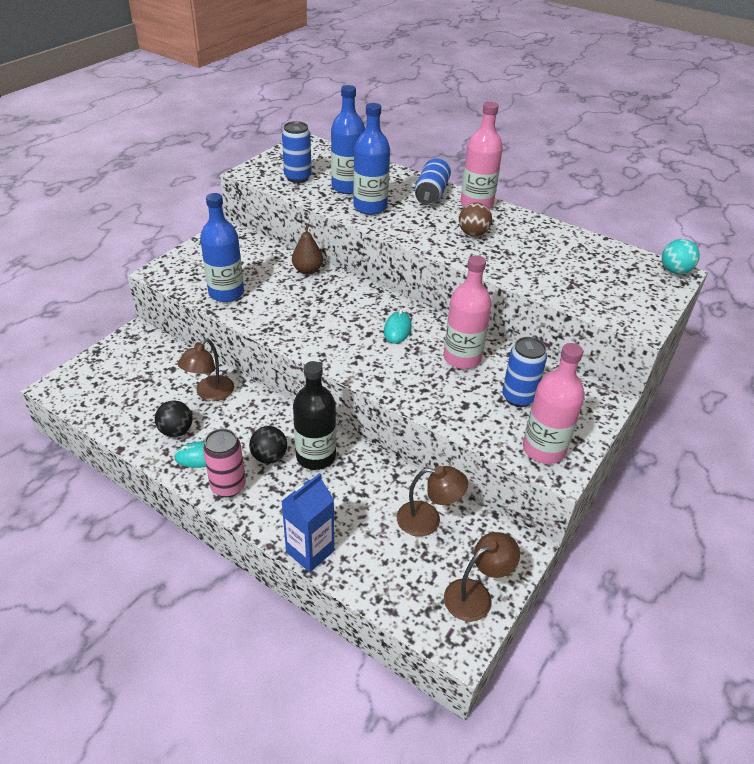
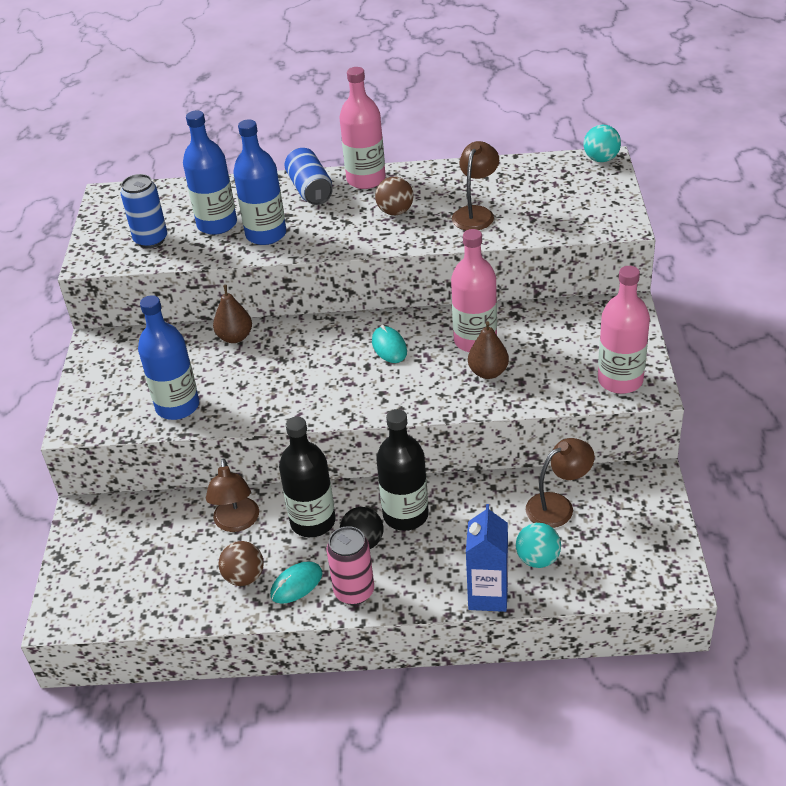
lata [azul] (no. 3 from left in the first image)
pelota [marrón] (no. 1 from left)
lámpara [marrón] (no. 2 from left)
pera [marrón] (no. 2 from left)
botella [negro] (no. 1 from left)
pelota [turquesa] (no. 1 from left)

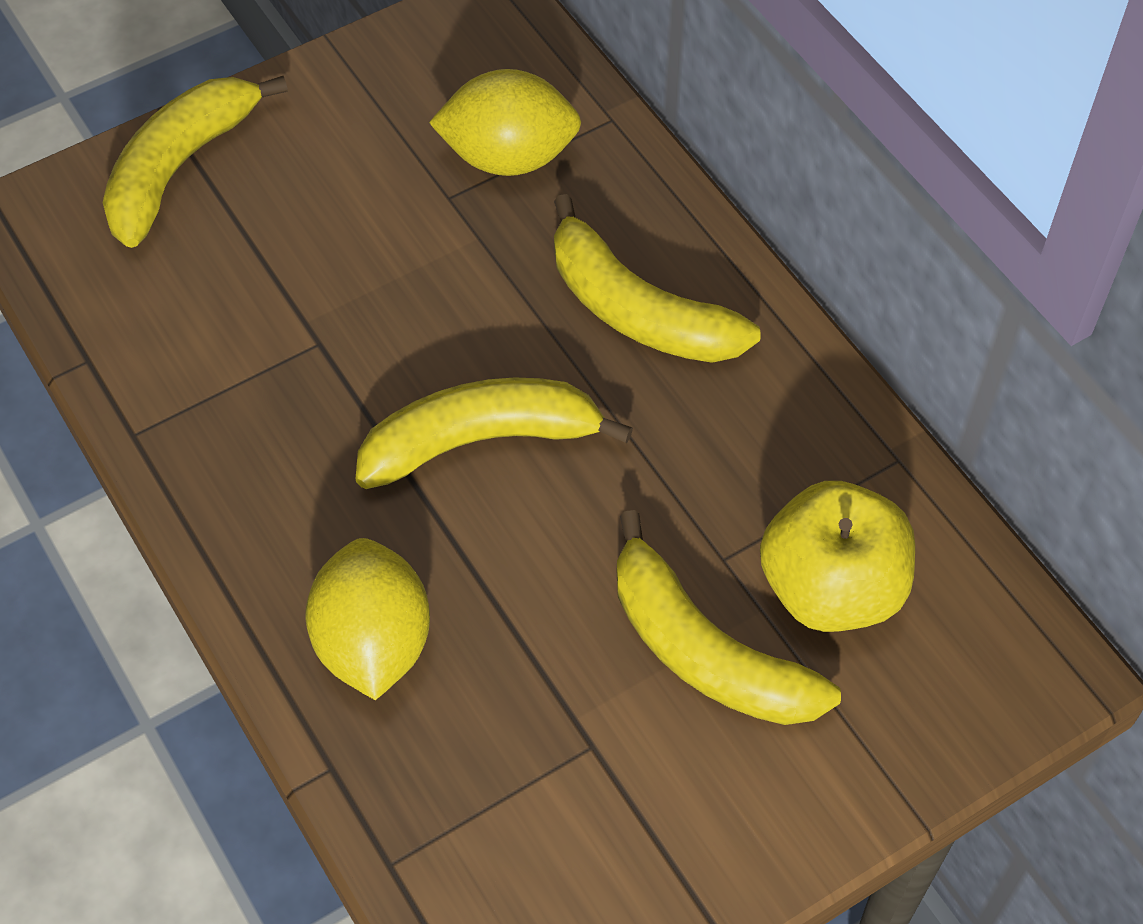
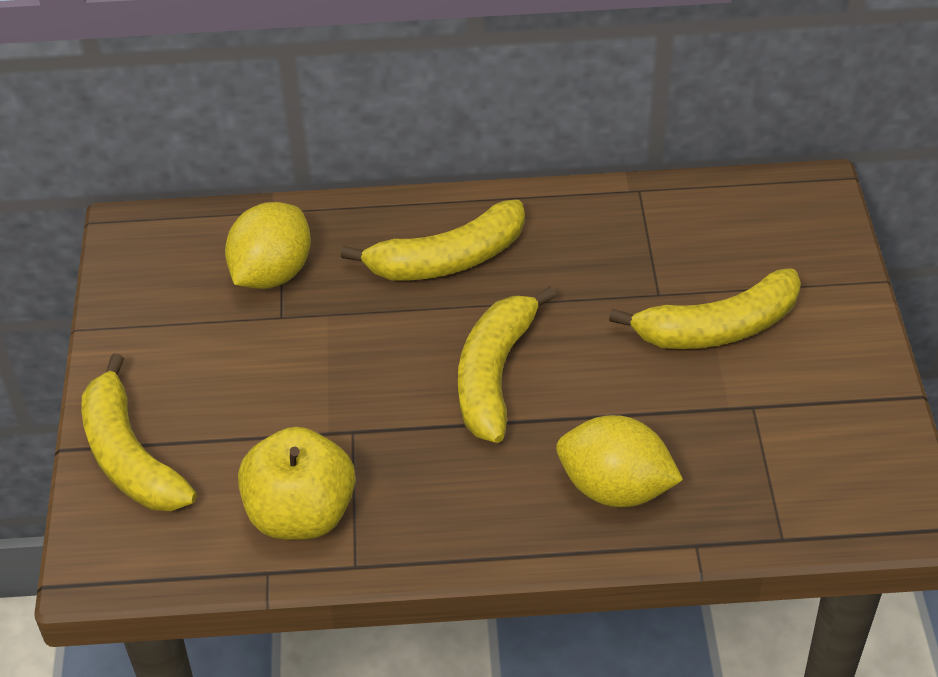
manzana [amarillo]

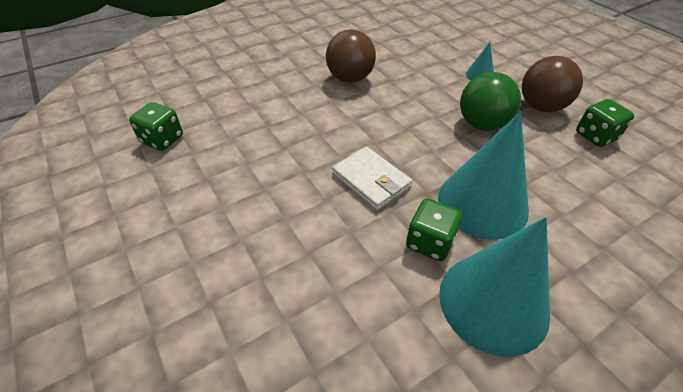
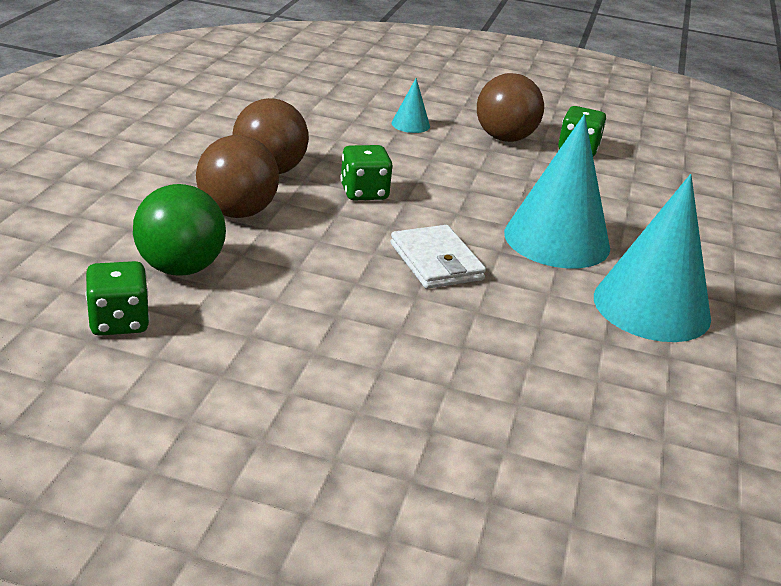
pelota [verde]
cartera [blanco]
dado [verde] (no. 2 from left)
pelota [marrón] (no. 1 from left)

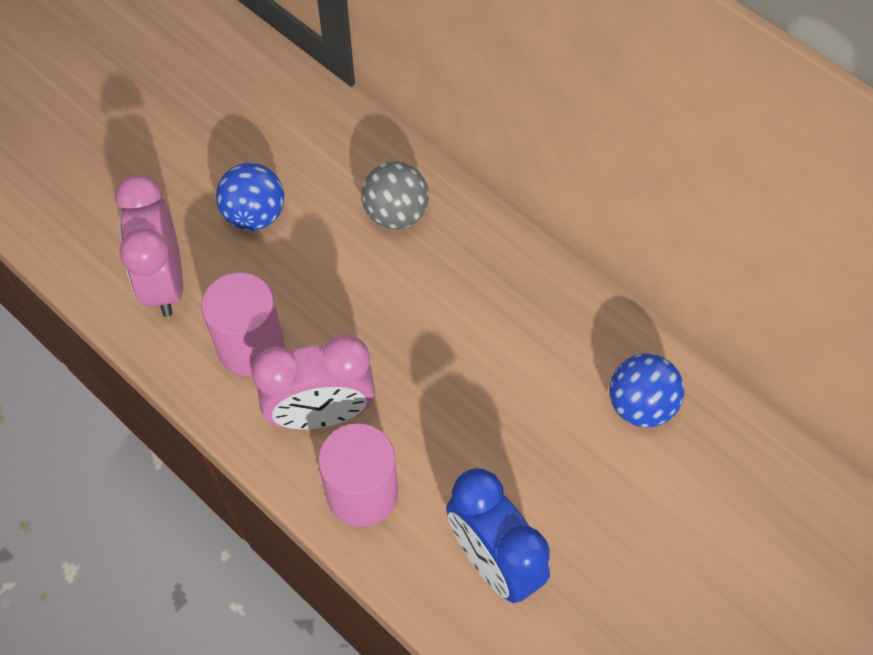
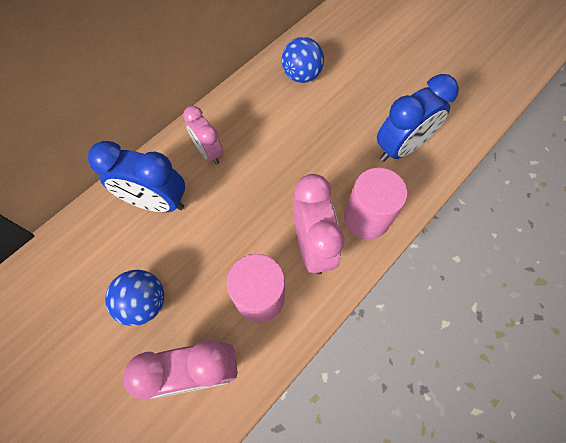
despertador [azul] (no. 1 from left)
despertador [rosa] (no. 2 from left)

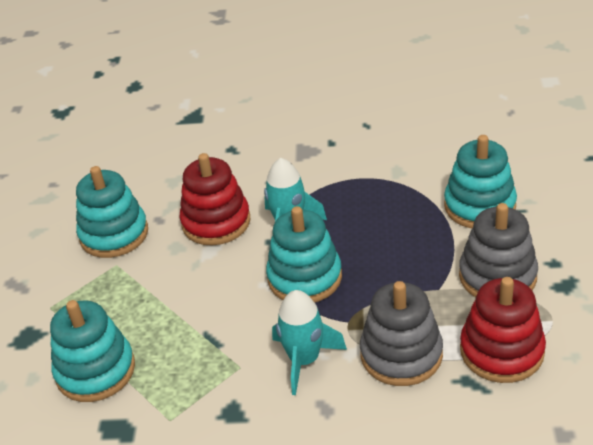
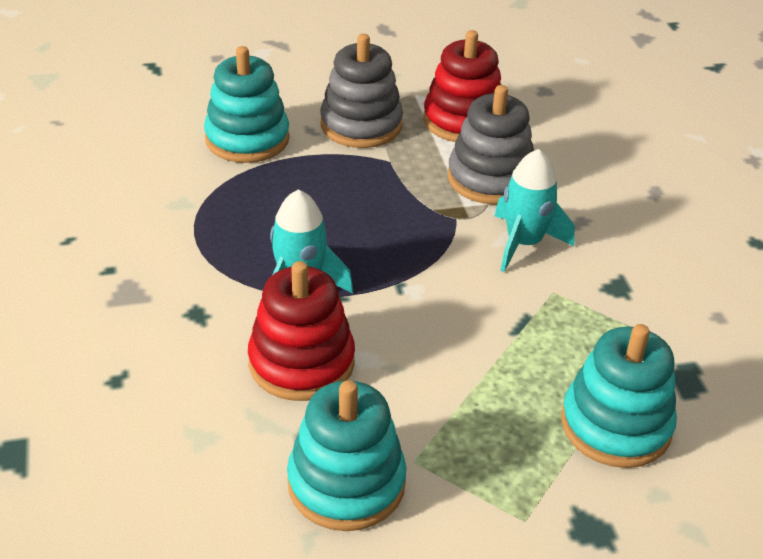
juguete apilable [turquesa] (no. 3 from left in the first image)

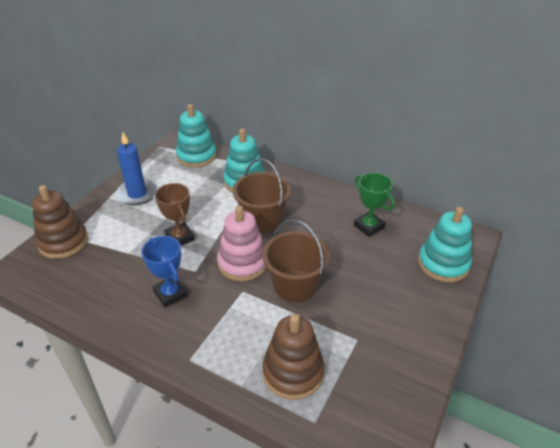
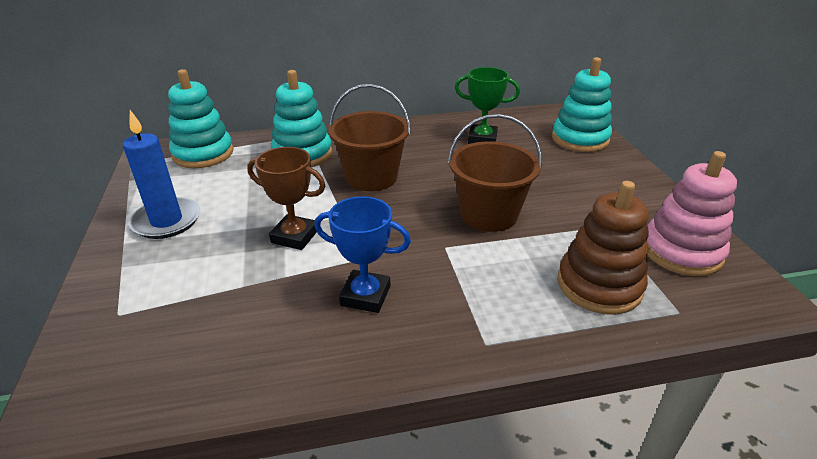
juguete apilable [marrón] (no. 1 from left in the first image)
juguete apilable [rosa]

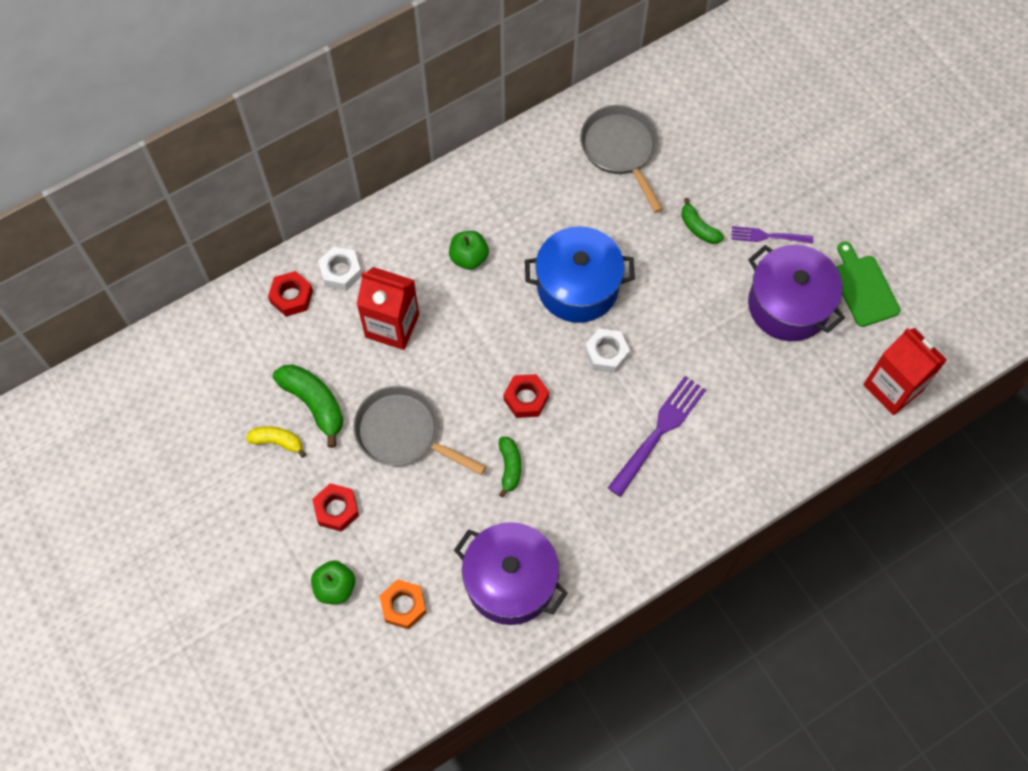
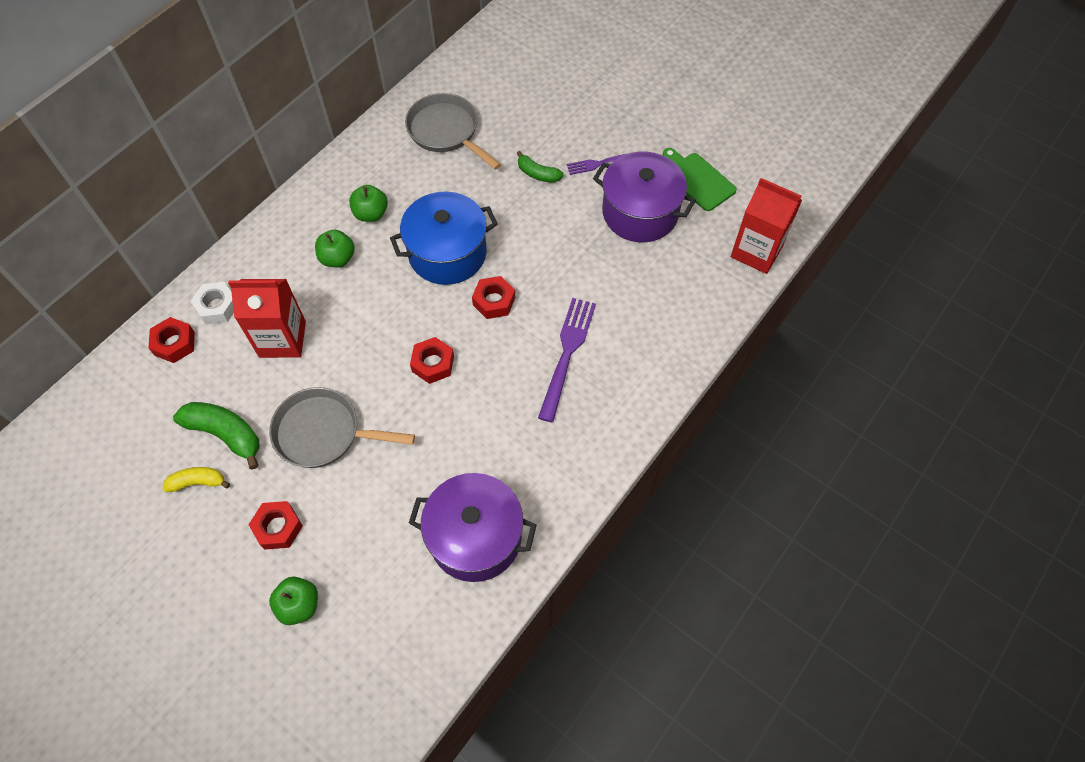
tuerca [rojo] (no. 4 from left)
plátano [verde] (no. 2 from left in the first image)
tuerca [naranja]
manzana [verde] (no. 3 from left)

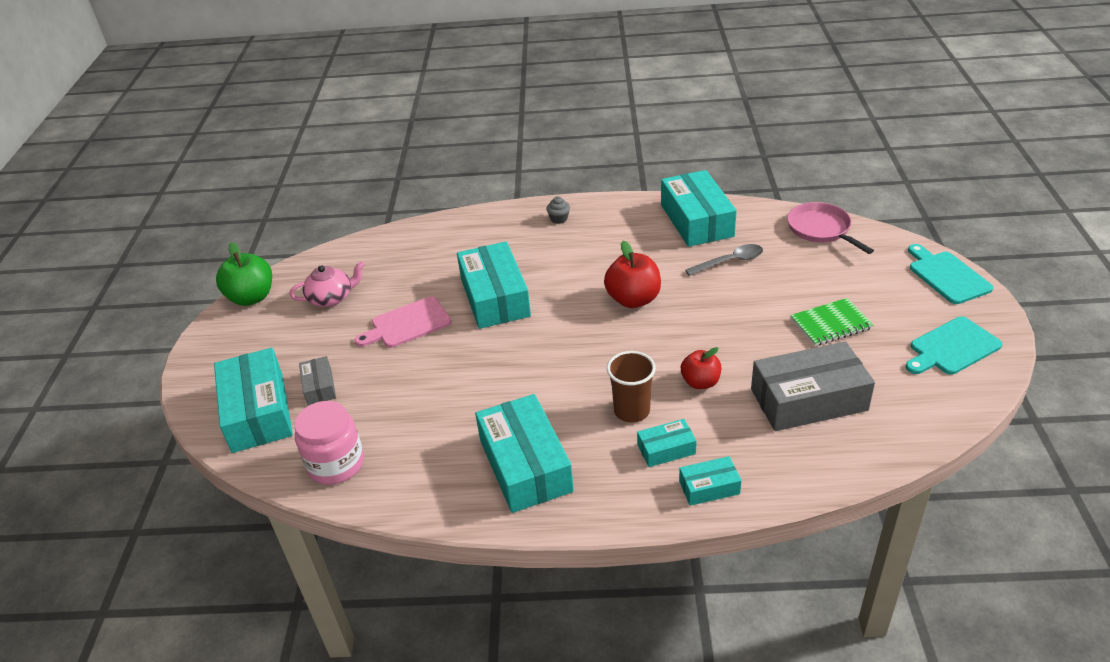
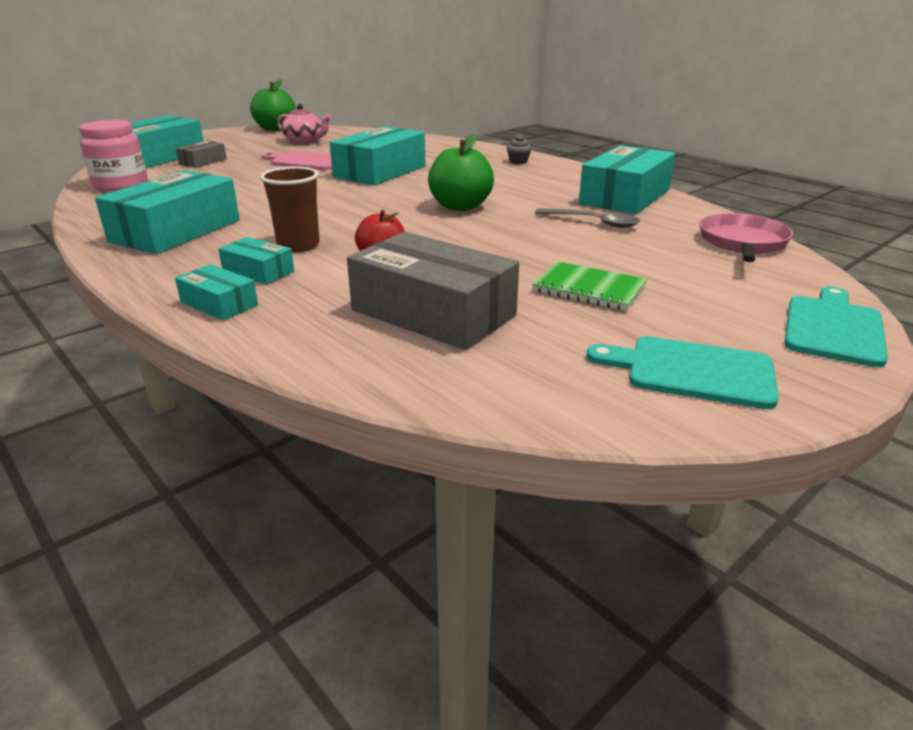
manzana [verde] (no. 2 from left)

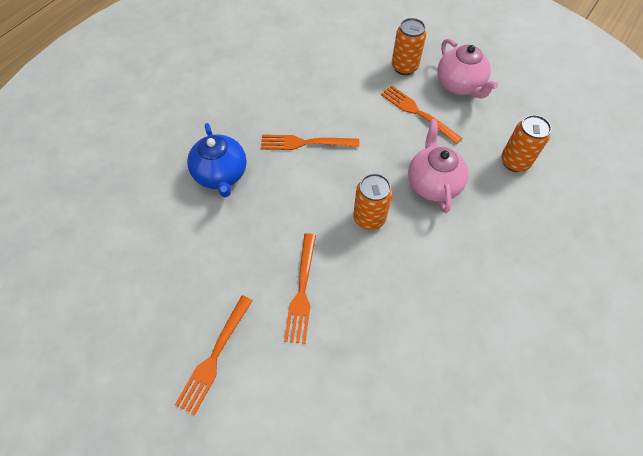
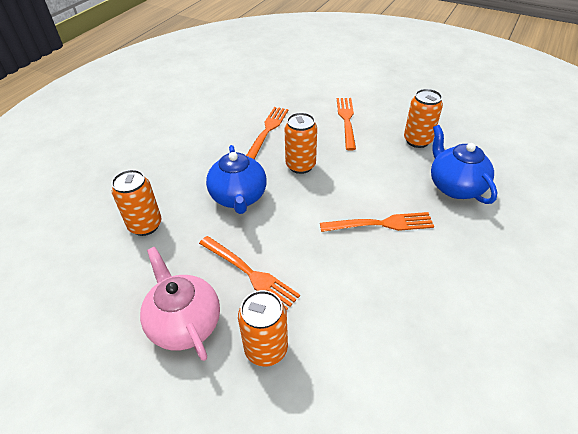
tetera [azul] (no. 1 from left)
tenedor [naranja] (no. 2 from left)
lata [naranja] (no. 4 from left)

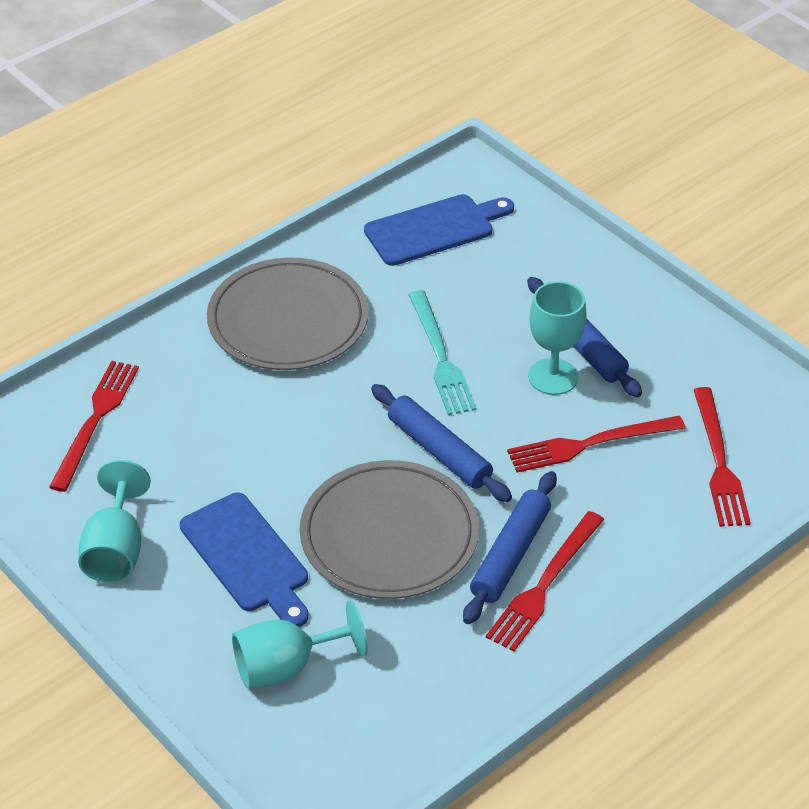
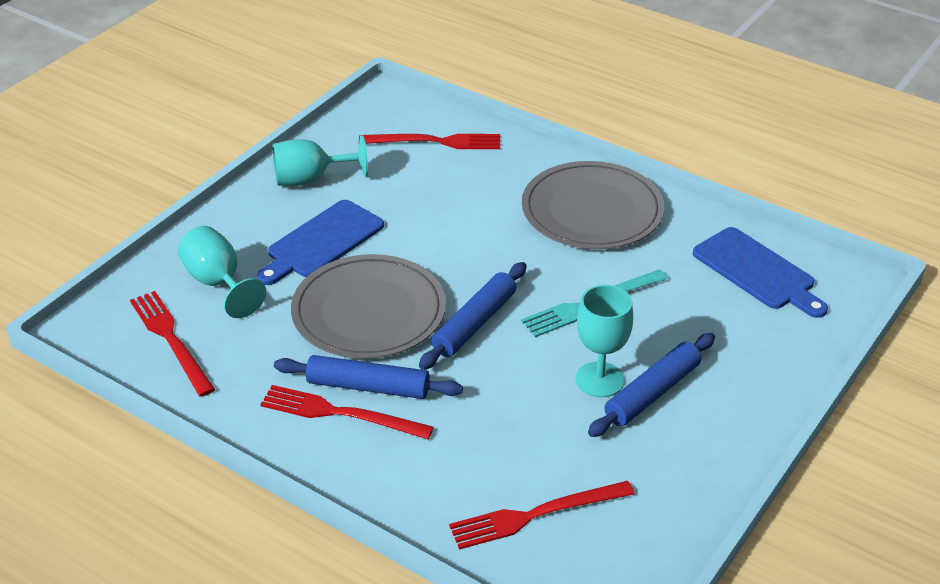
tenedor [rojo] (no. 1 from left)

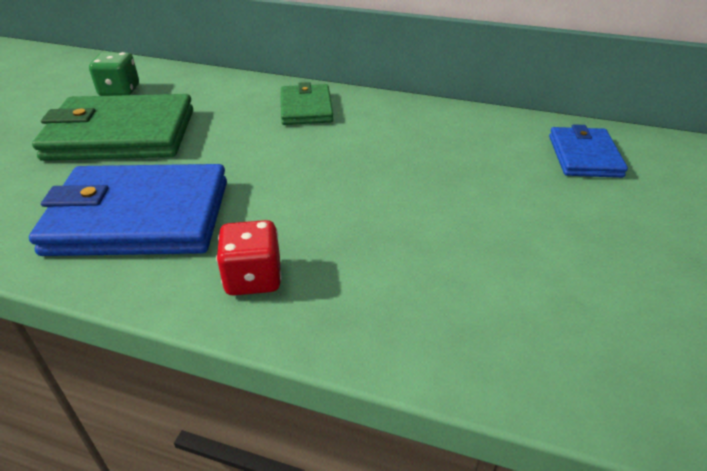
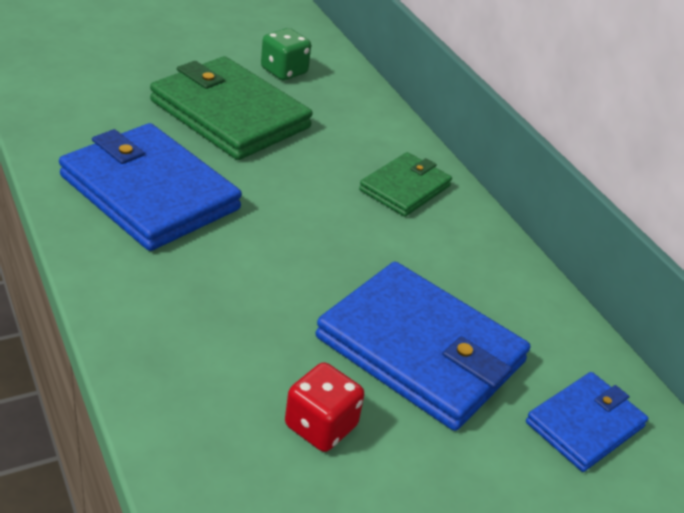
dado [rojo]
cartera [azul] (no. 2 from left)

